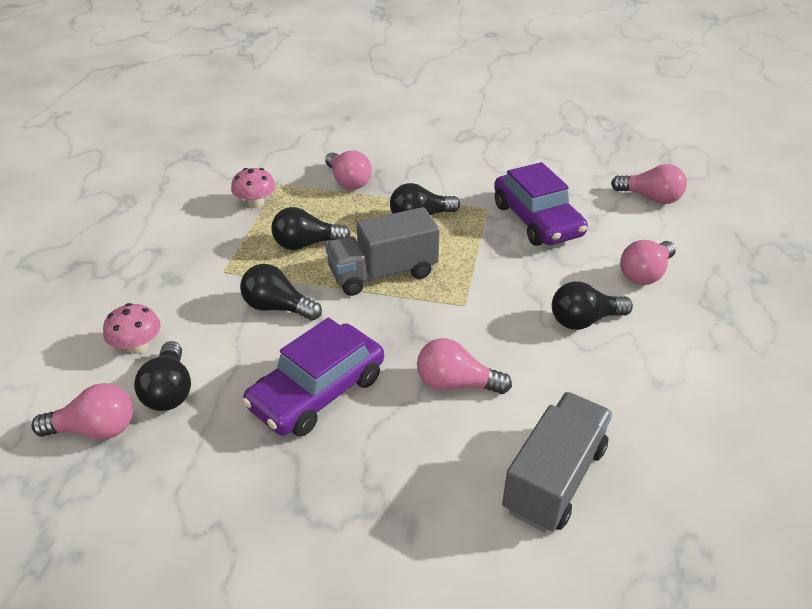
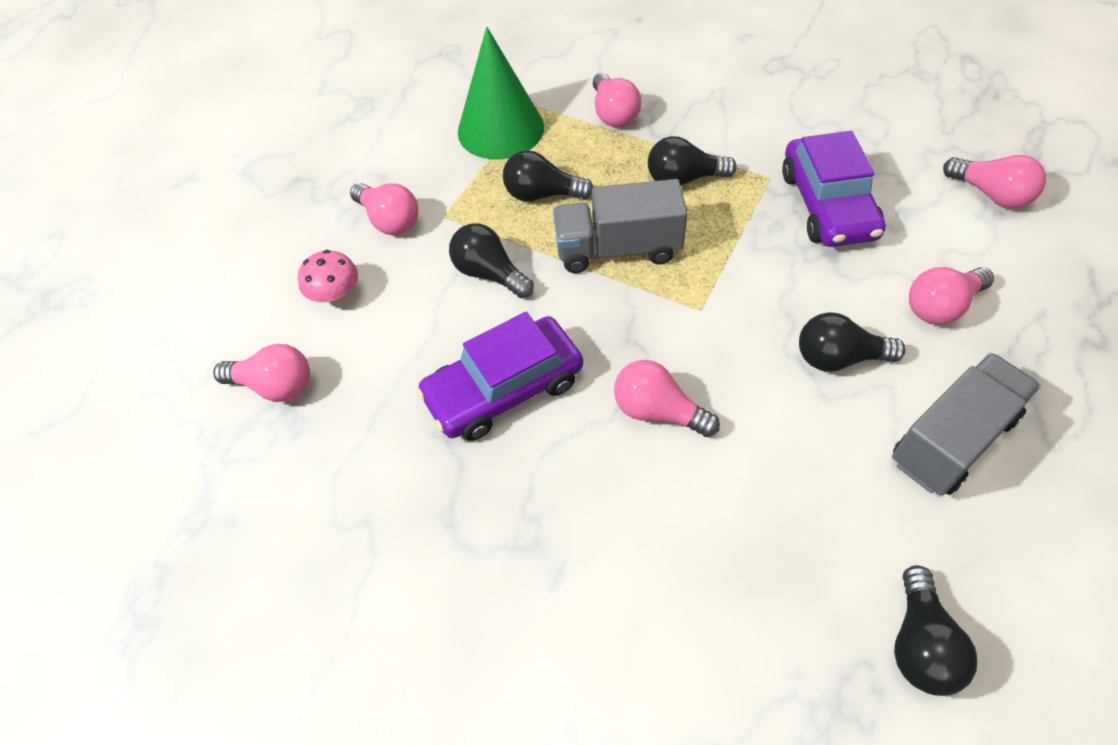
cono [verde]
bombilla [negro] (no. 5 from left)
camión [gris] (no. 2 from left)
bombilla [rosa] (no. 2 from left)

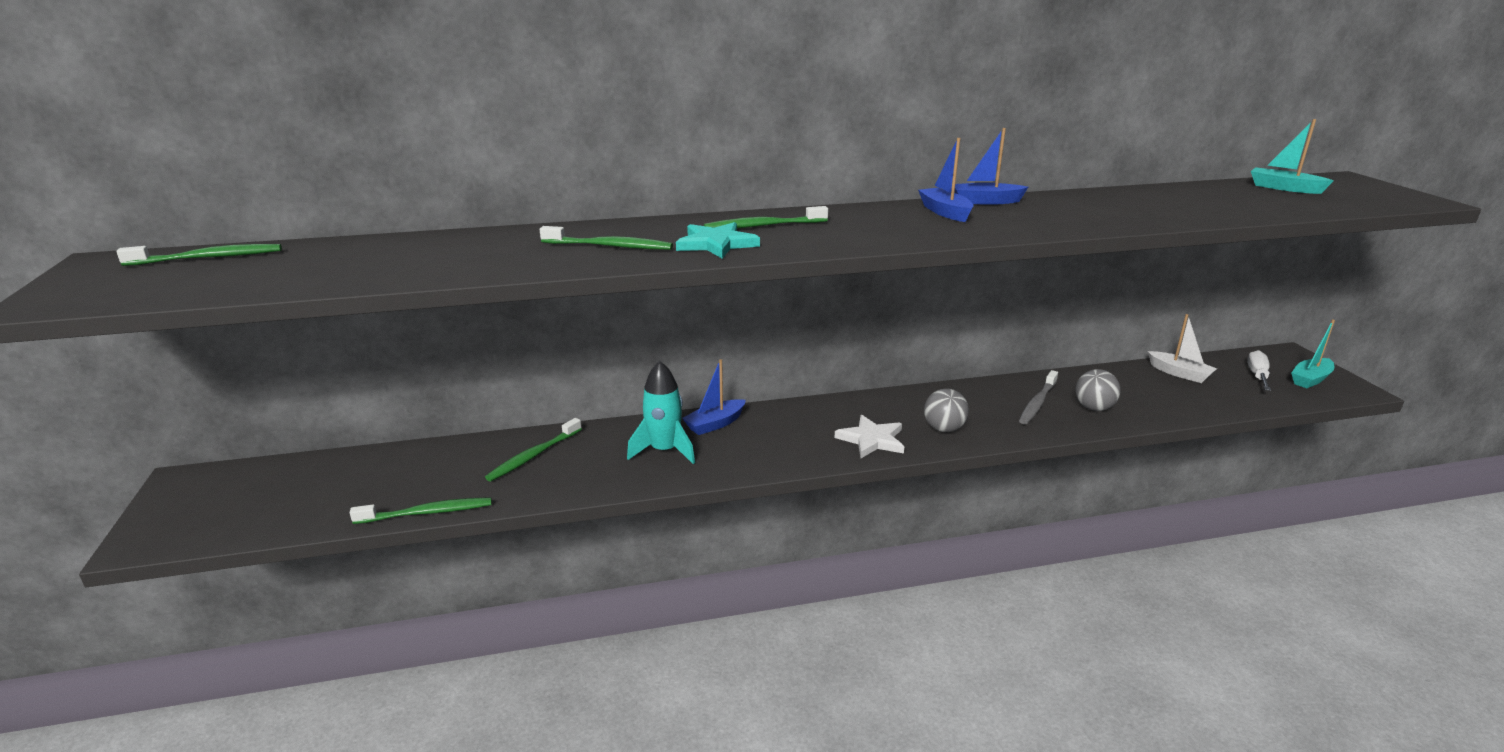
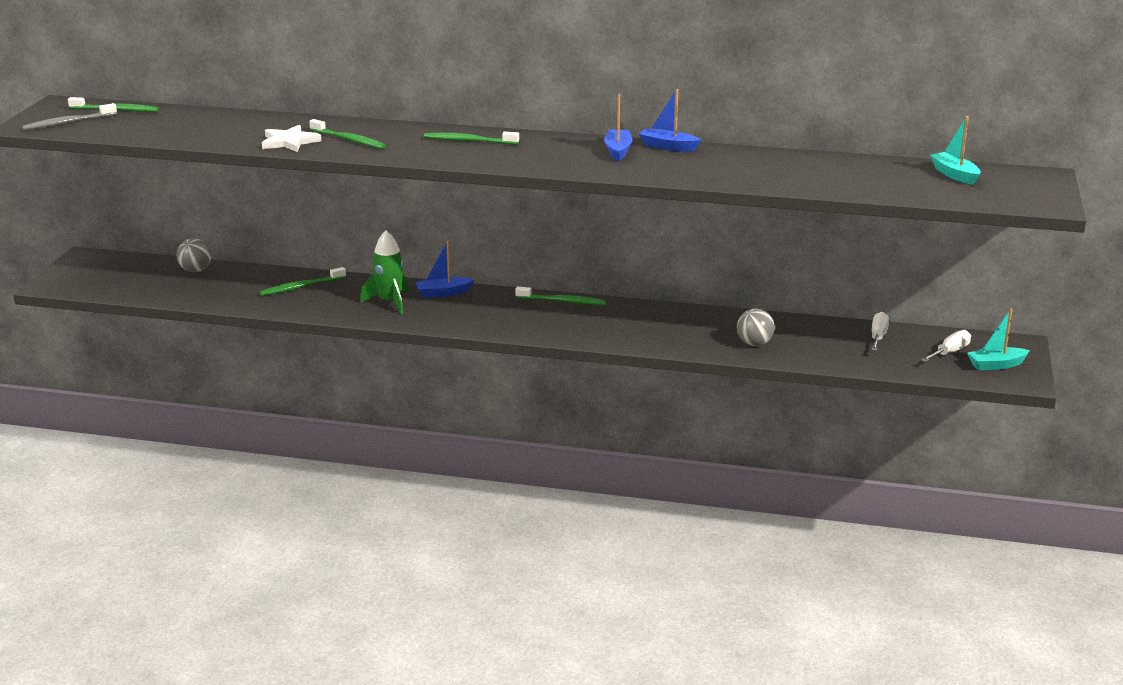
estrella [turquesa]
destornillador [blanco] (no. 1 from left)
cohete [verde]
cepillo de dientes [gris]
pelota [gris] (no. 1 from left)
estrella [blanco]
cepillo de dientes [verde] (no. 5 from left)

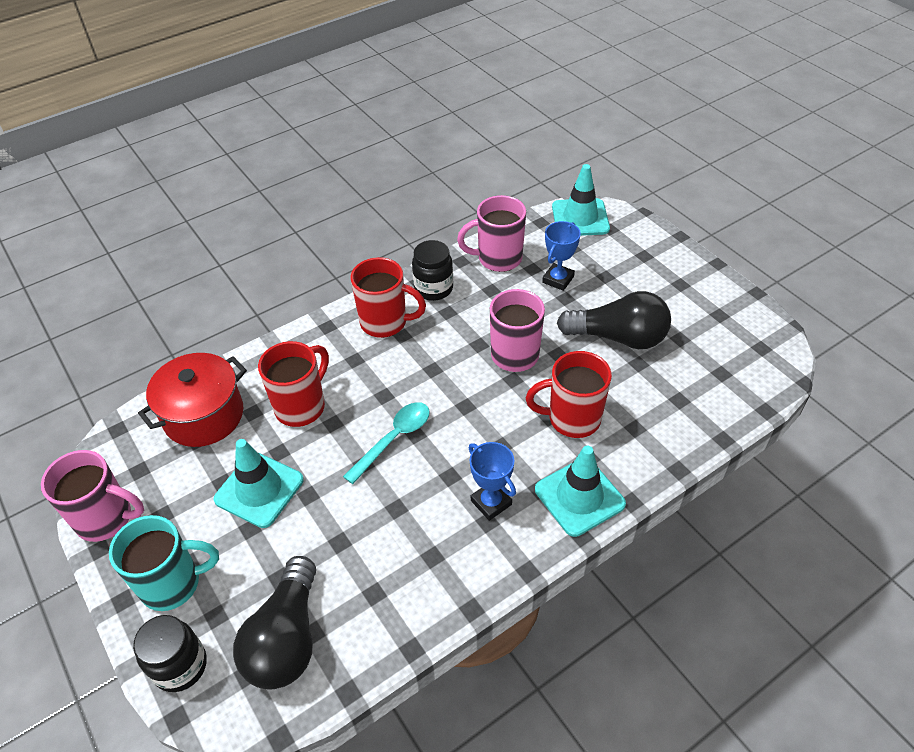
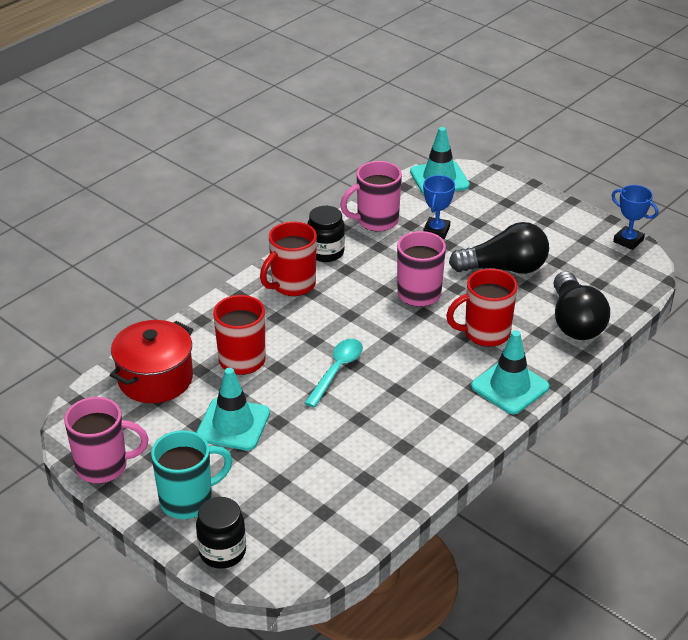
taza [rojo] (no. 2 from left)
trofeo [azul] (no. 2 from left)
bombilla [negro] (no. 2 from left)

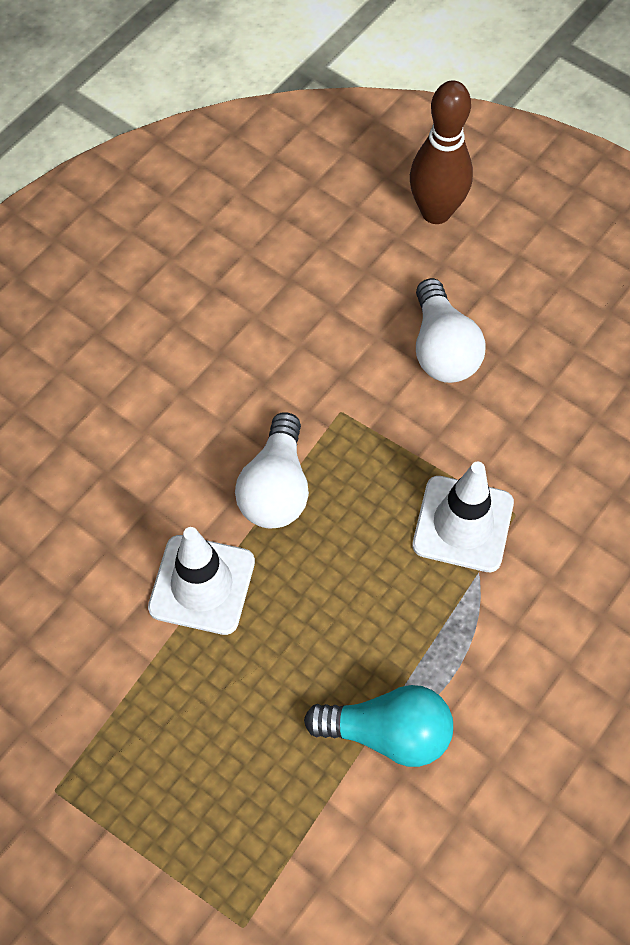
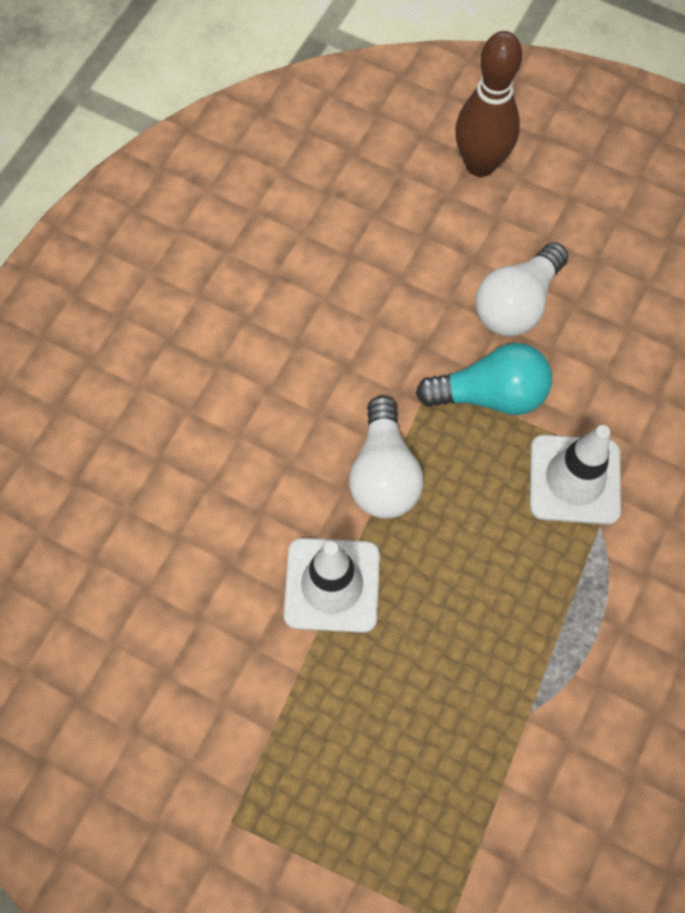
bombilla [blanco] (no. 2 from left)
bombilla [turquesa]

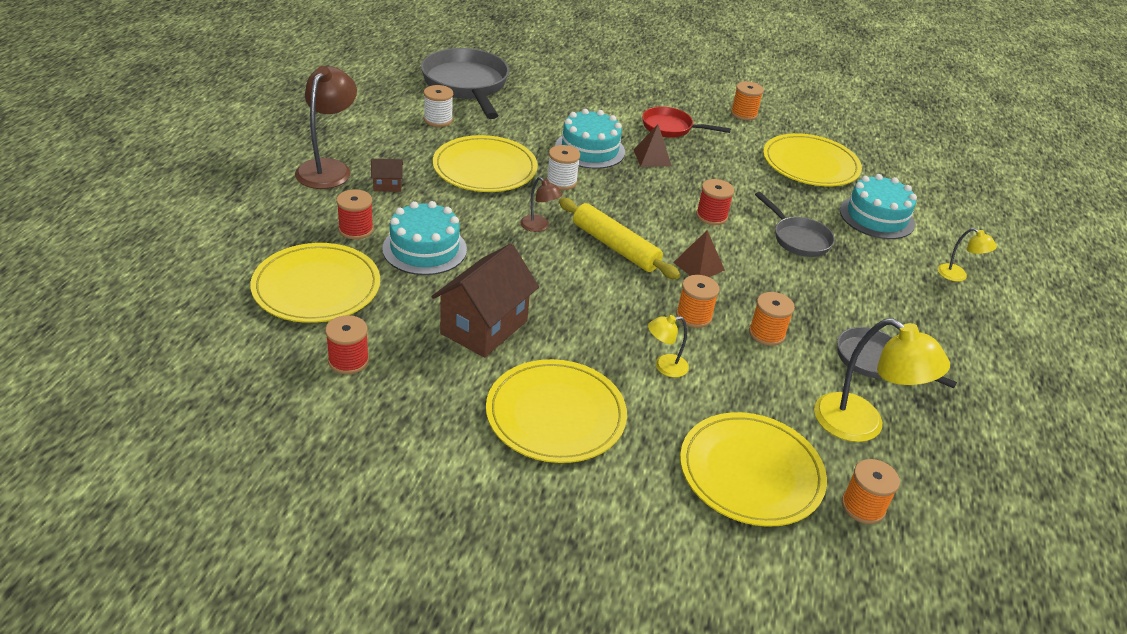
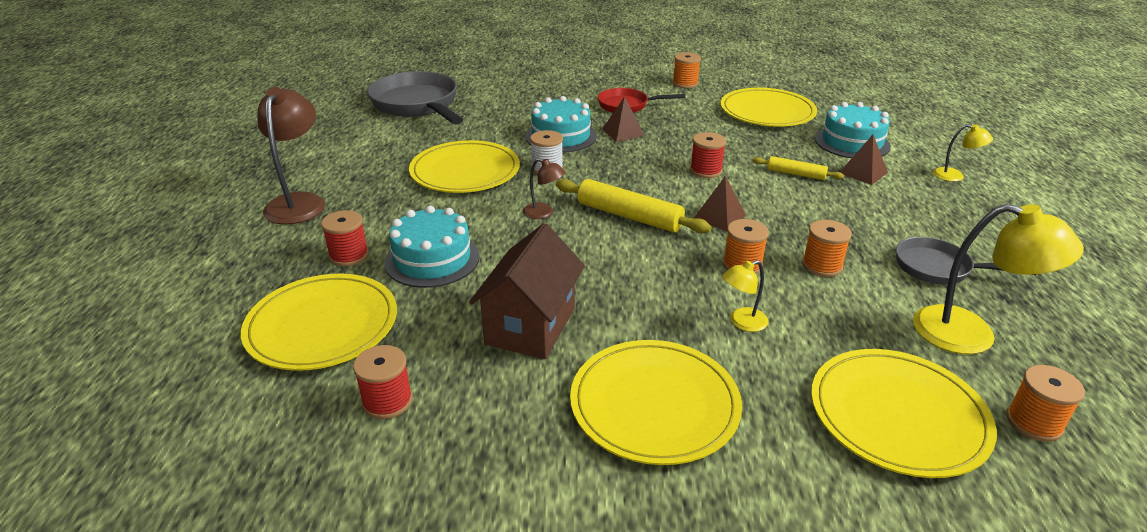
carrete [blanco] (no. 1 from left in the first image)
casa [marrón] (no. 1 from left in the first image)
rodillo [amarillo] (no. 2 from left)
pirámide [marrón] (no. 3 from left)

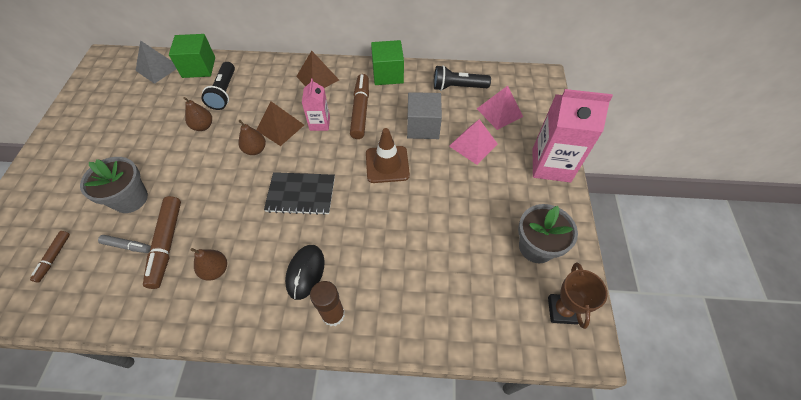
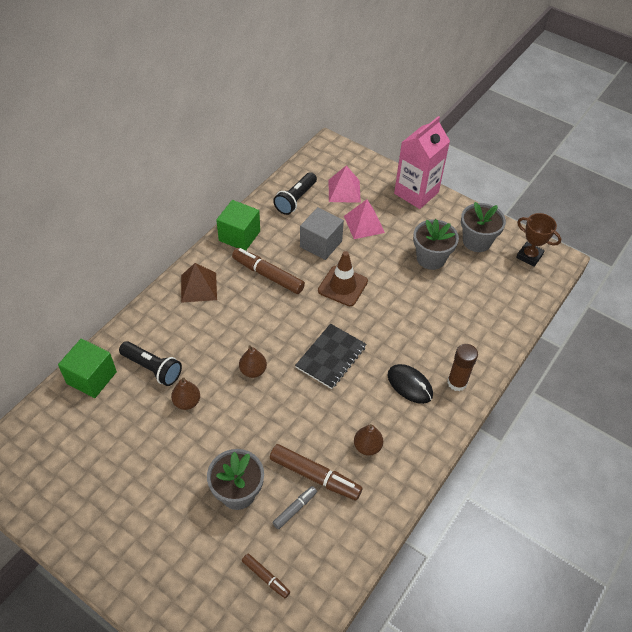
pirámide [gris]
cartón de leche [rosa] (no. 1 from left in the first image)
pirámide [marrón] (no. 1 from left in the first image)
maceta [gris] (no. 2 from left)

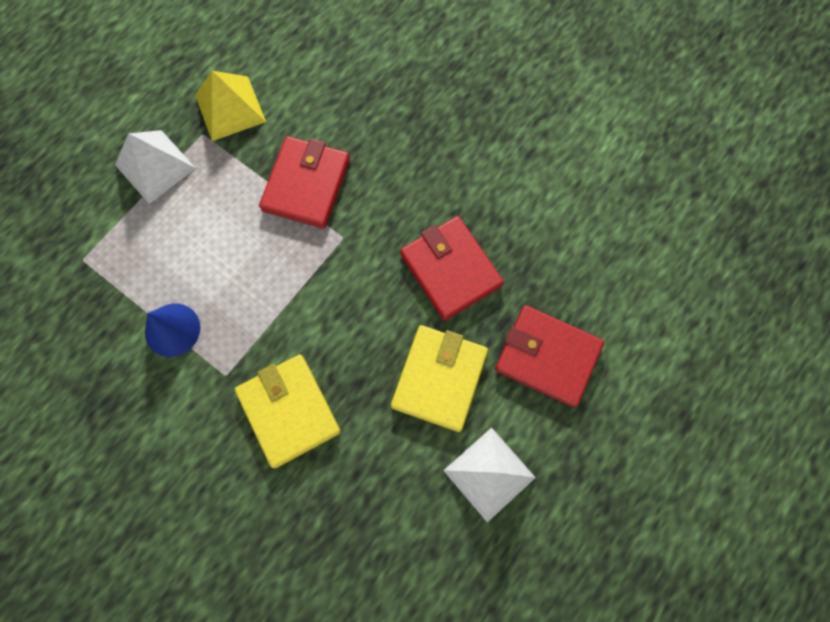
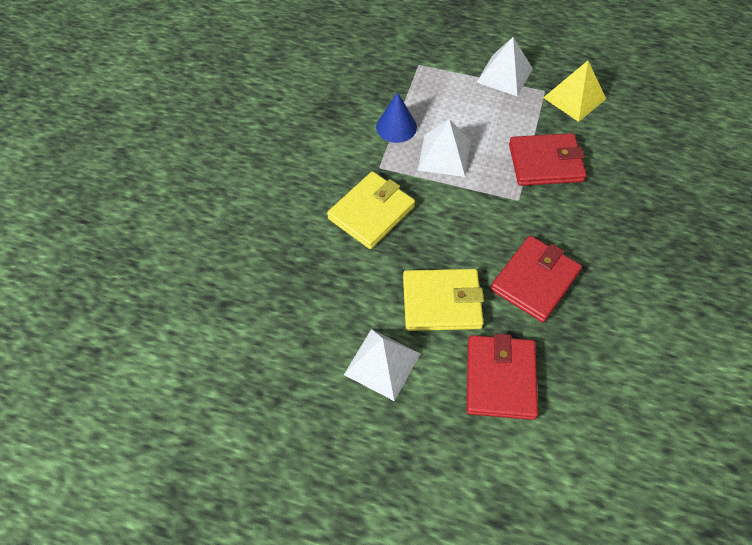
pirámide [blanco] (no. 2 from left)

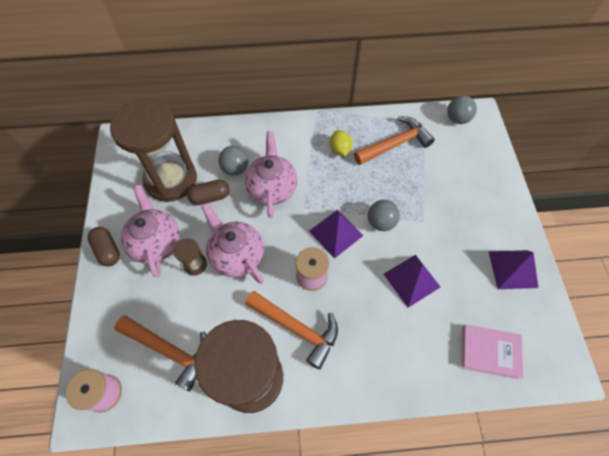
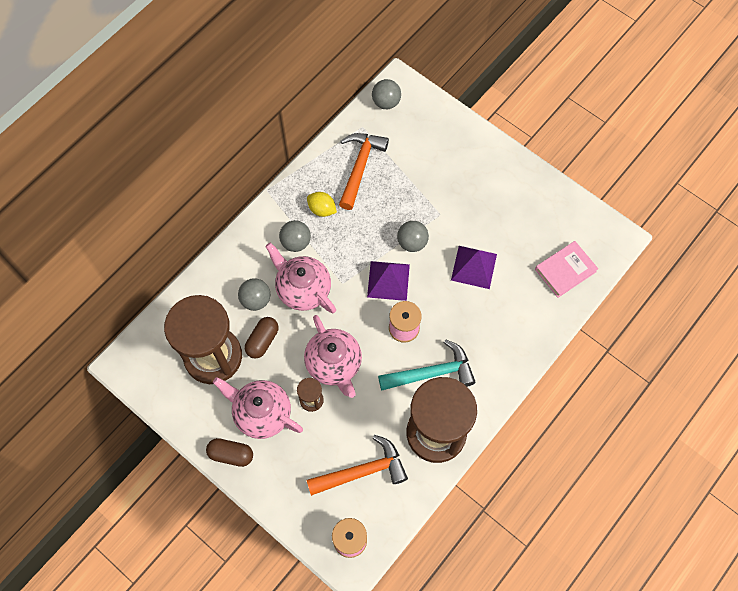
tetera [rosa] (no. 3 from left)
pirámide [morado] (no. 3 from left in the first image)
martillo [turquesa]
pelota [gris] (no. 2 from left)

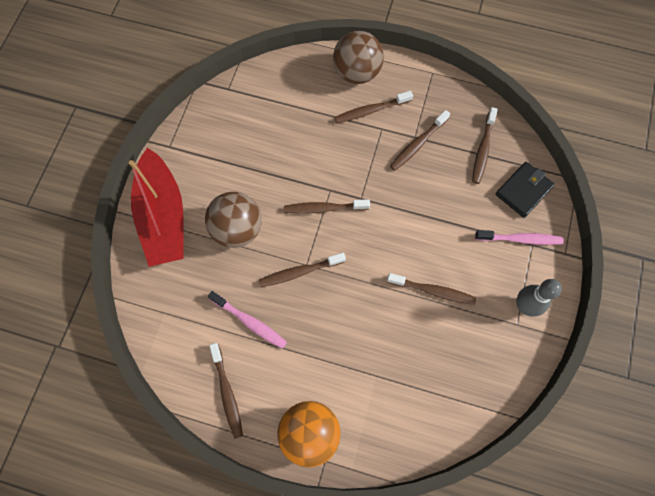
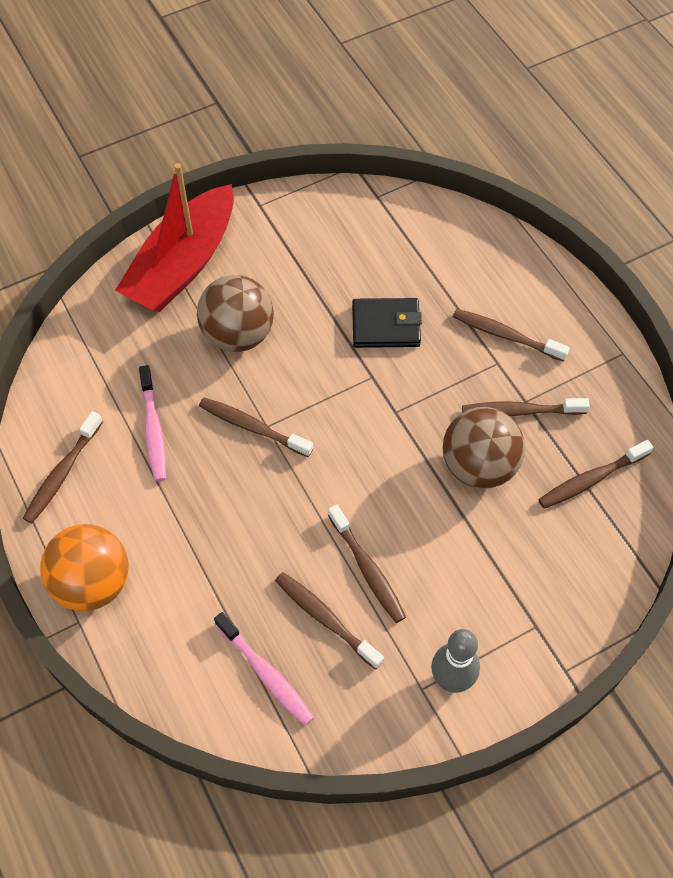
pelota [marrón] (no. 2 from left)
cartera [negro]
cepillo de dientes [marrón] (no. 3 from left)
cepillo de dientes [rosa] (no. 2 from left)

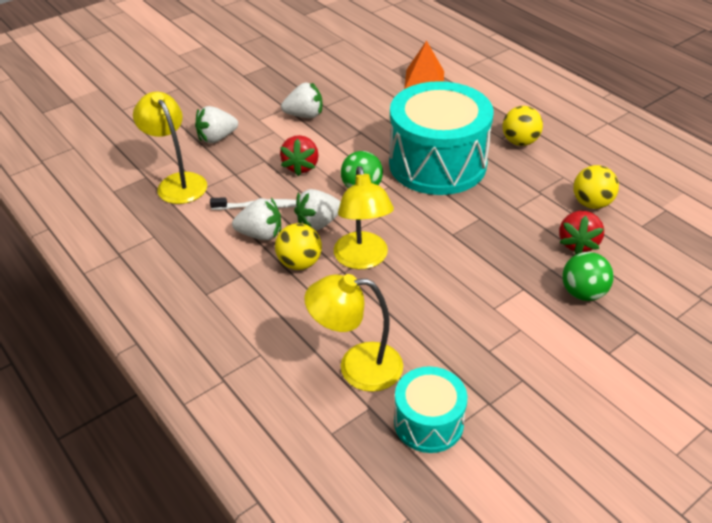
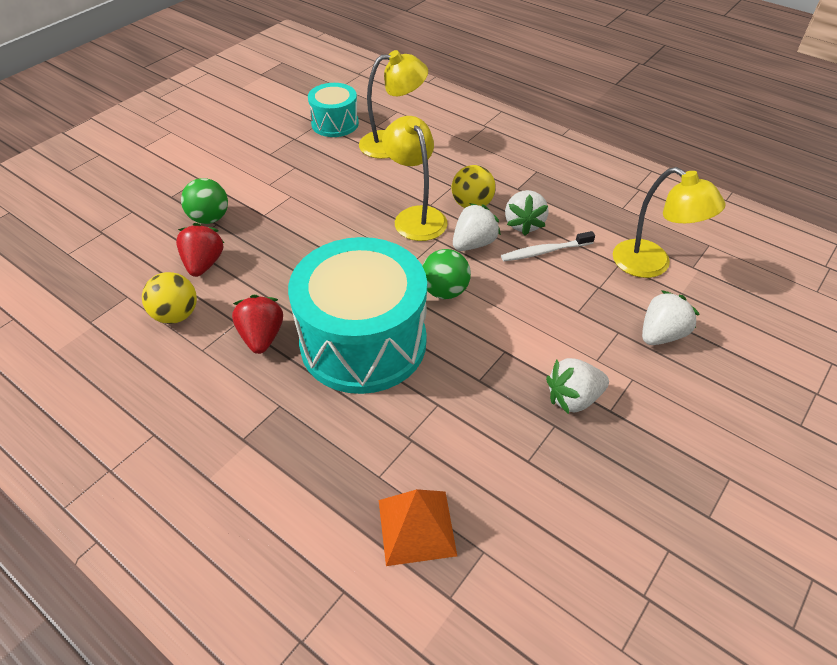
pelota [amarillo] (no. 2 from left in the first image)
fresa [rojo] (no. 2 from left)
fresa [blanco] (no. 2 from left)

